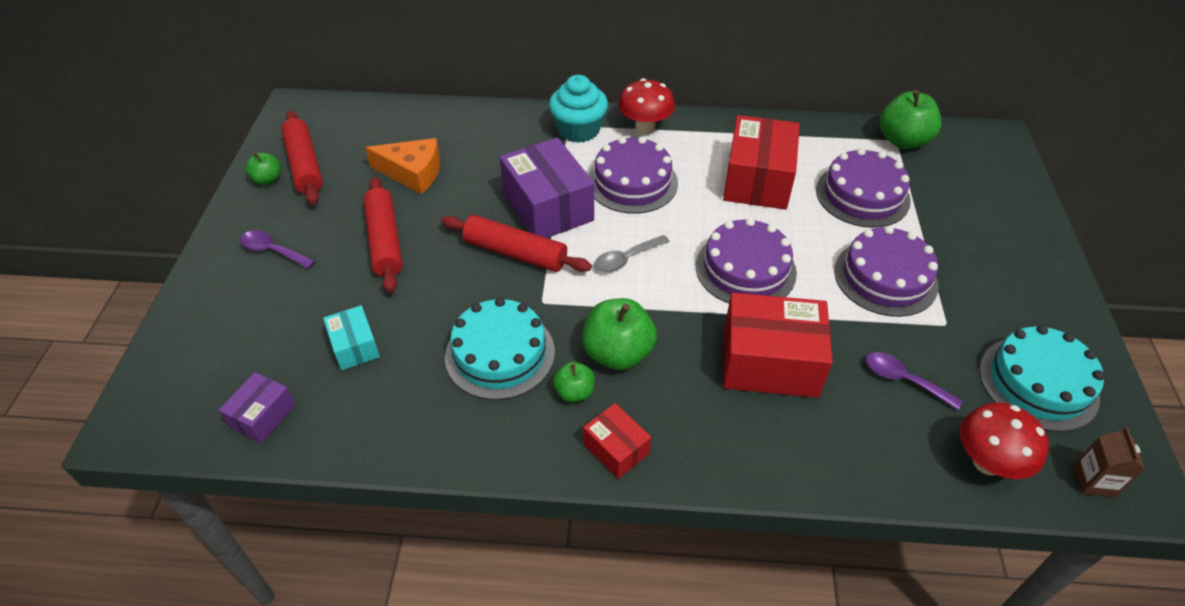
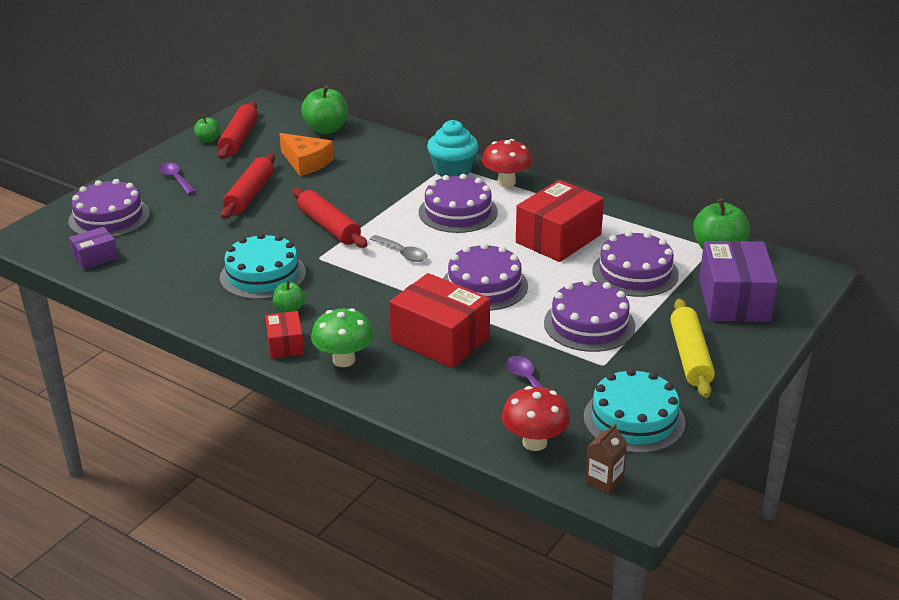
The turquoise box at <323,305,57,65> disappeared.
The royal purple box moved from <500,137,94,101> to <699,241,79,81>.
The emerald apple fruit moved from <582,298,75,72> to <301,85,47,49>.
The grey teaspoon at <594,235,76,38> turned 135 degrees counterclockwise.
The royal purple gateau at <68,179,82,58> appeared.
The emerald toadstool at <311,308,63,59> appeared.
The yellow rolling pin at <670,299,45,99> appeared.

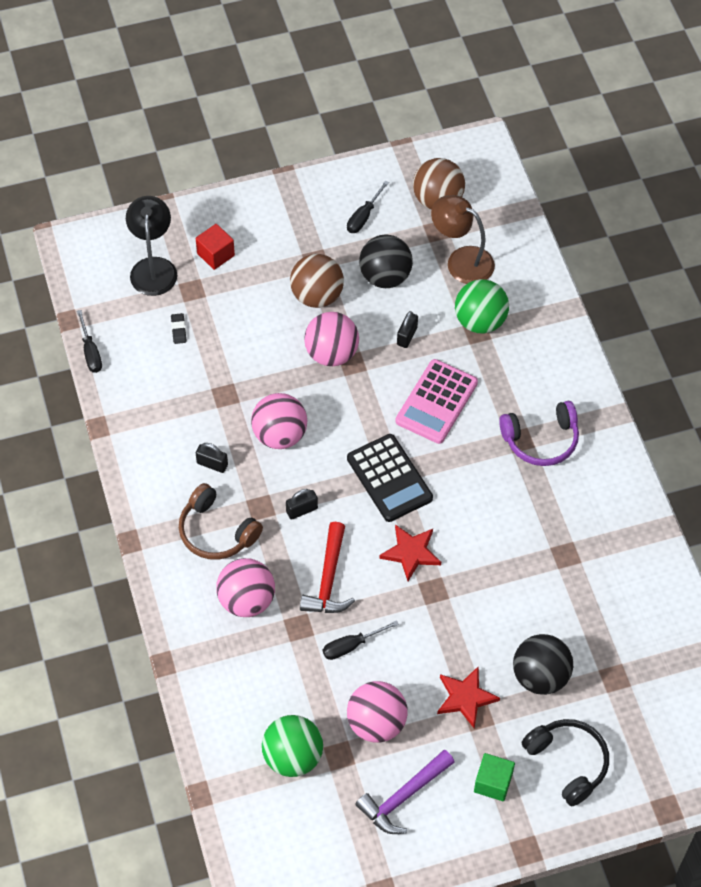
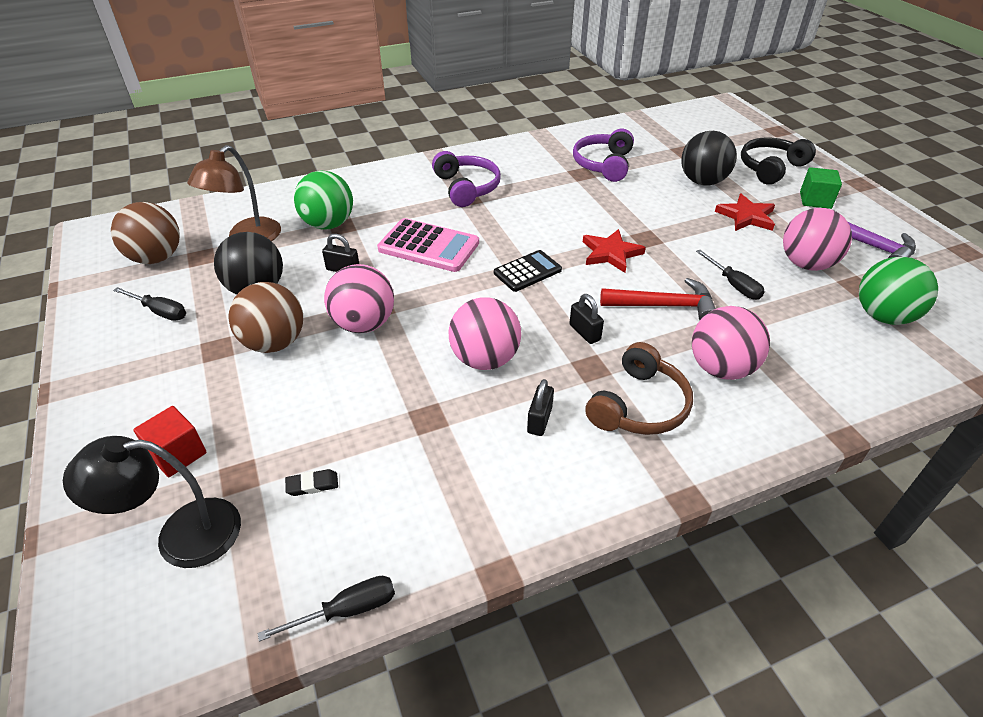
The black adding machine at <347,434,86,88> changed to 0.65 times the size.
The royal purple headphones at <573,129,61,53> appeared.

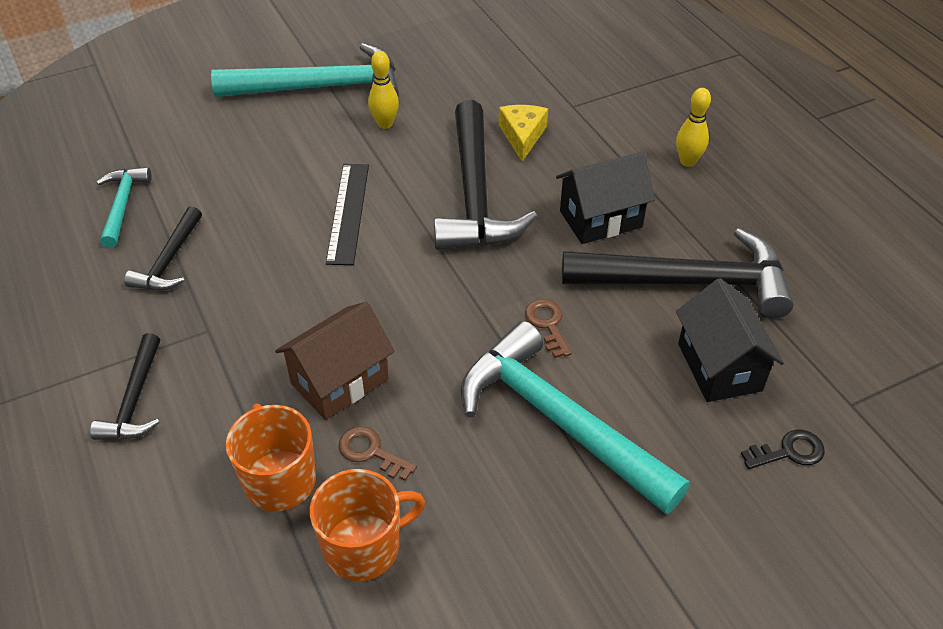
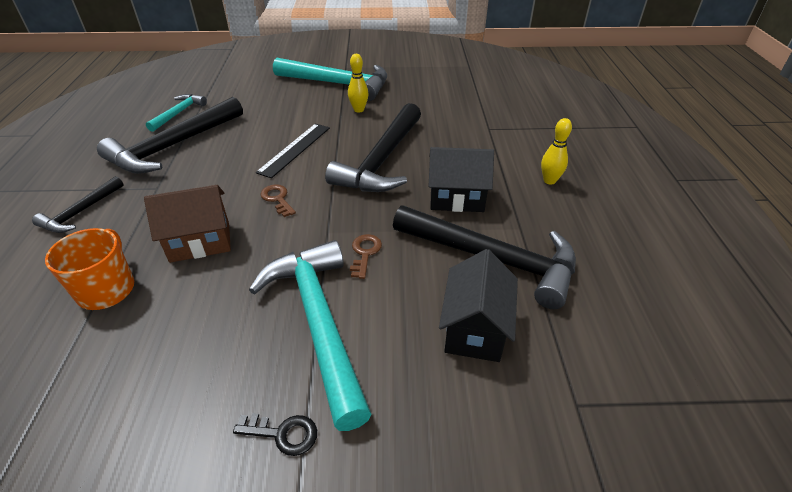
The black hammer at <124,206,78,85> changed to 1.94 times the size.
The bright orange tea mug at <310,469,115,112> disappeared.
The brown door key moved from <339,426,78,55> to <261,184,35,33>.
The yellow piece of cheese at <499,105,49,57> disappeared.
The black door key moved from <741,430,84,39> to <233,413,84,43>.

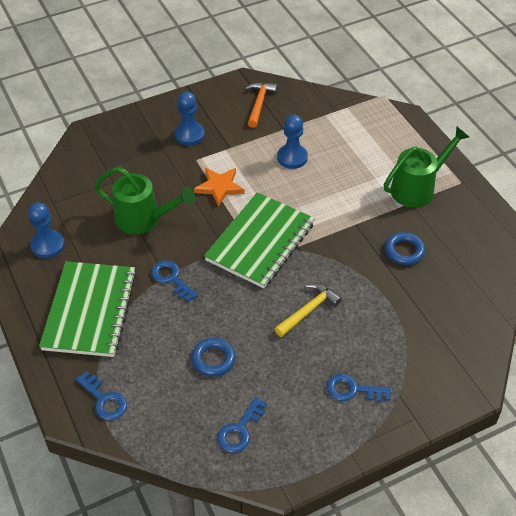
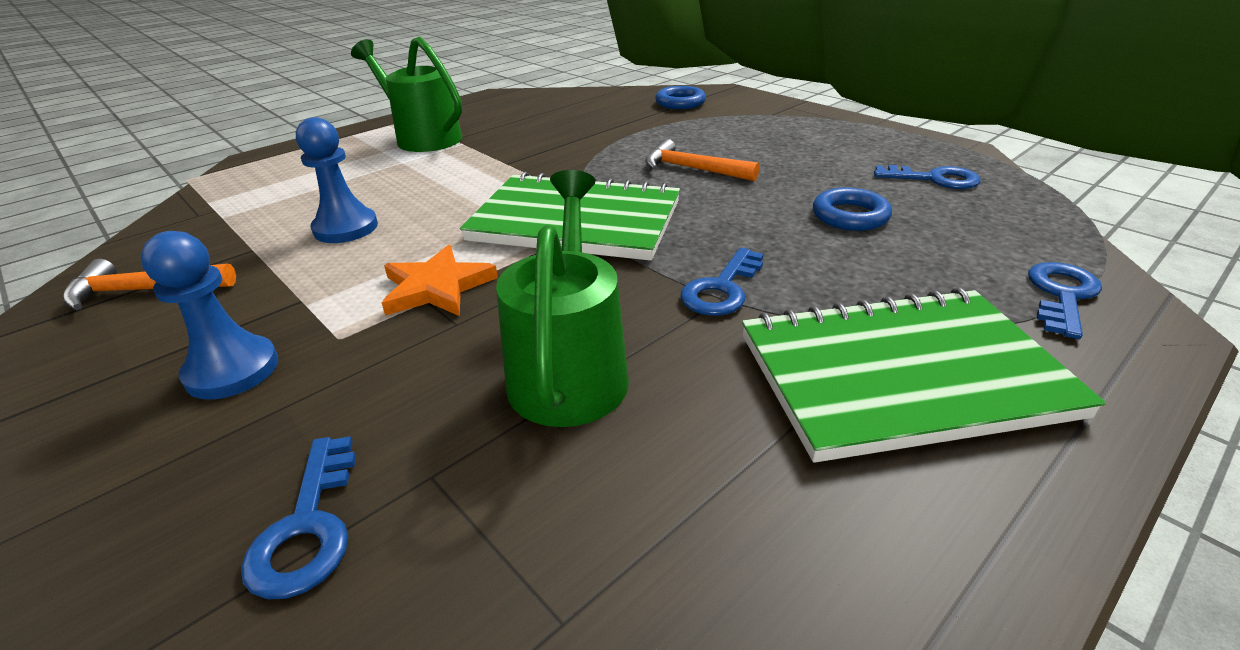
The cobalt game pawn at <28,202,37,56> disappeared.
The yellow hammer at <275,283,67,54> became the bright orange hammer at <645,139,114,42>.
The cobalt door key moved from <326,374,66,28> to <241,436,115,163>.
The cobalt torus moved from <385,232,40,33> to <655,86,51,23>.

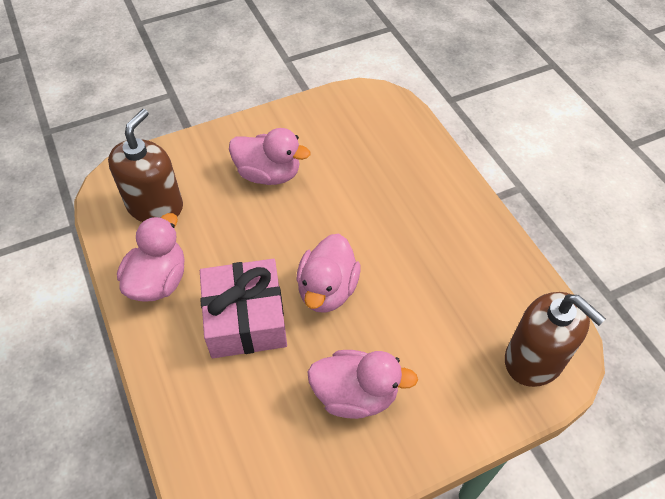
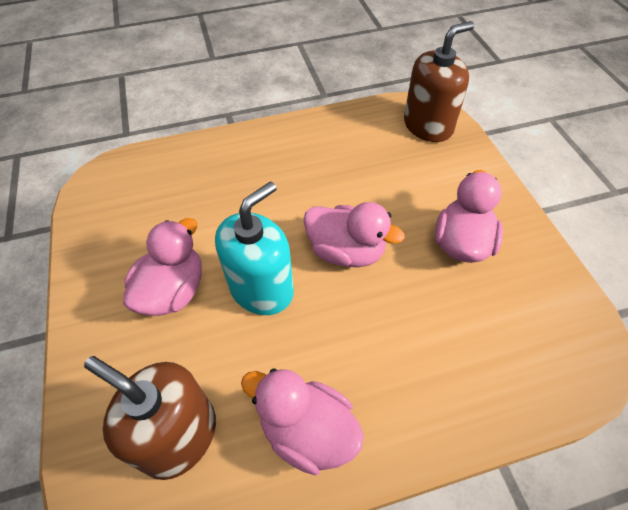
The rose-pink gift at <200,259,87,99> disappeared.
The turquoise soap dispenser at <215,181,79,134> appeared.

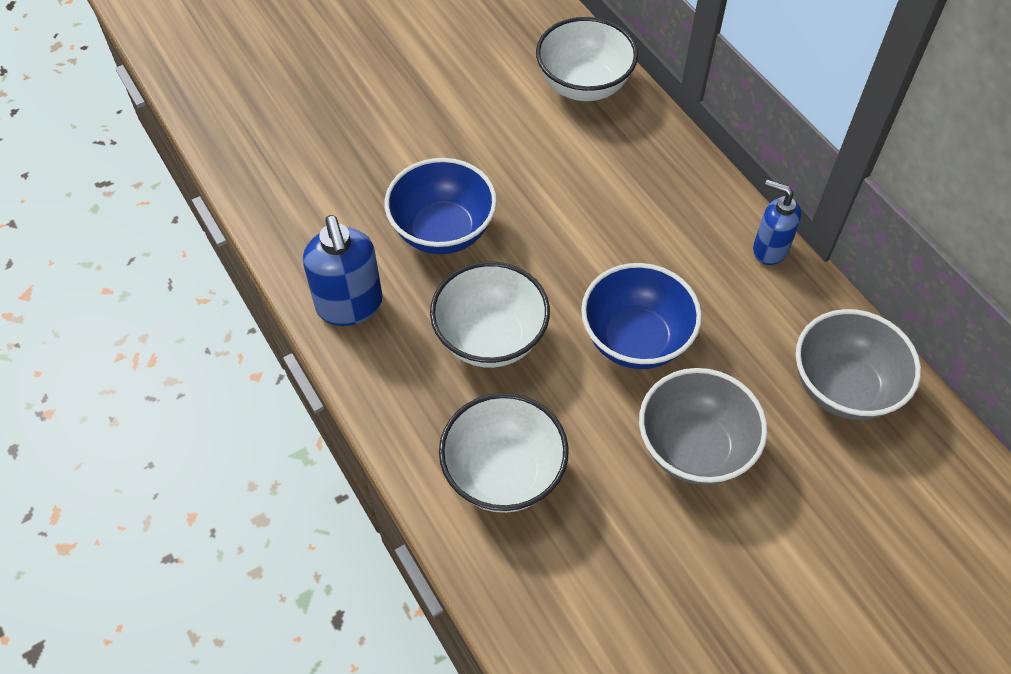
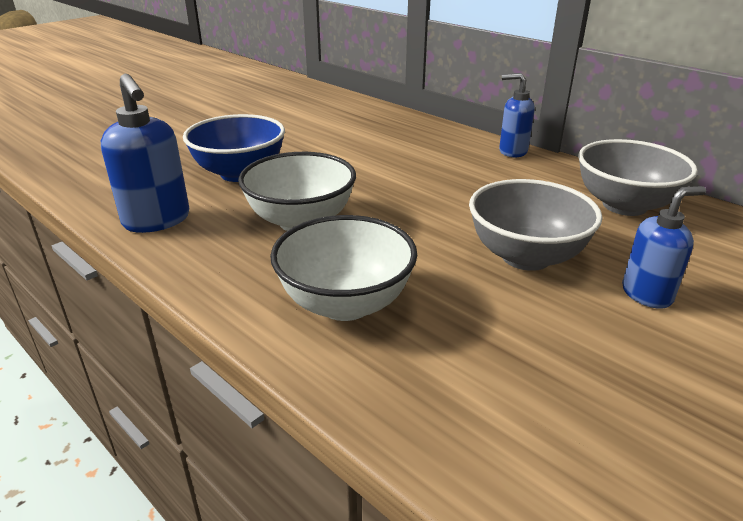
The pure white serving bowl at <536,17,102,84> disappeared.
The cobalt serving bowl at <581,263,121,106> disappeared.
The cobalt soap dispenser at <622,186,84,123> appeared.

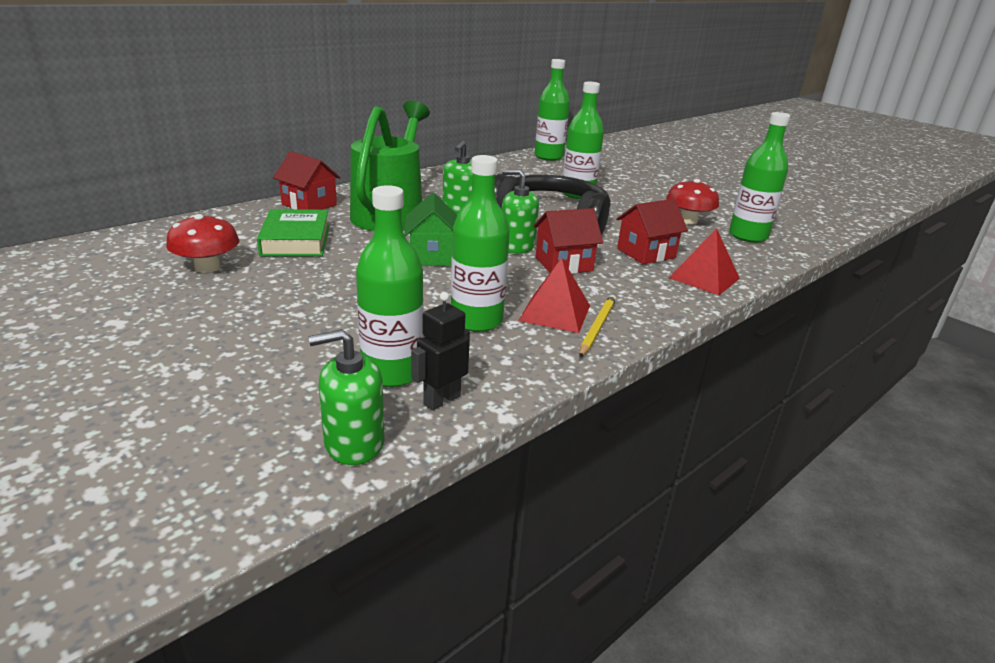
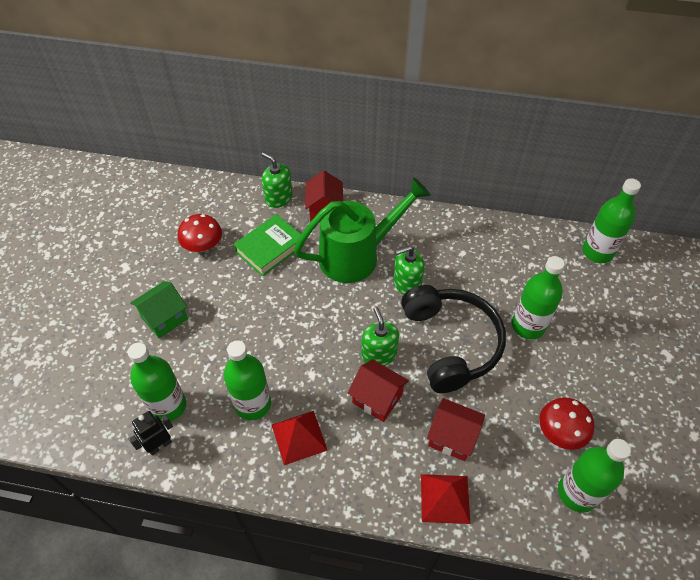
The emerald soap dispenser moved from <308,329,77,136> to <262,152,30,56>.
The emerald cottage moved from <404,193,53,73> to <130,281,58,57>.
The black robot figure at <411,292,59,119> turned 45 degrees counterclockwise.
The yellow lead pencil at <579,295,37,62> disappeared.

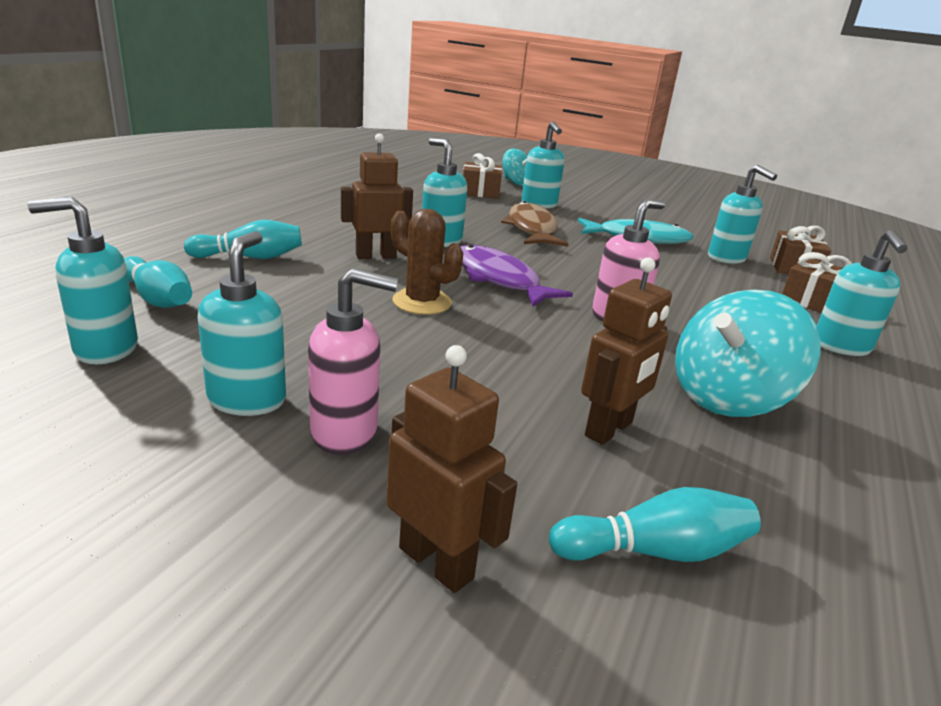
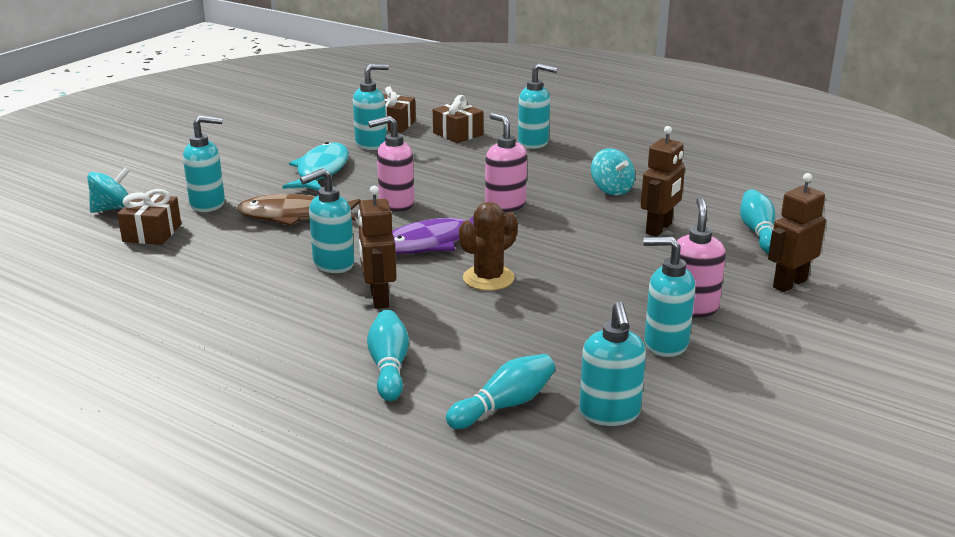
The brown robot figure at <581,257,91,188> turned 75 degrees clockwise.
The turquoise whirligig at <675,290,146,127> changed to 0.60 times the size.
The rose-pink soap dispenser at <368,116,46,96> appeared.

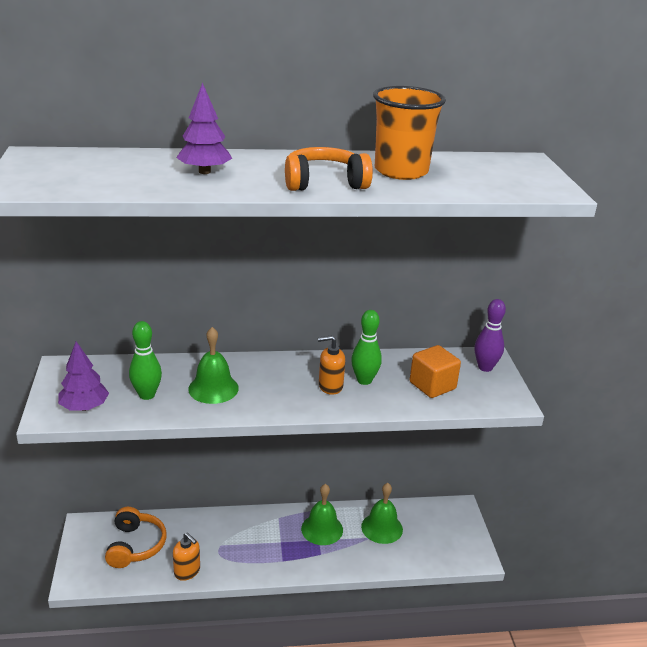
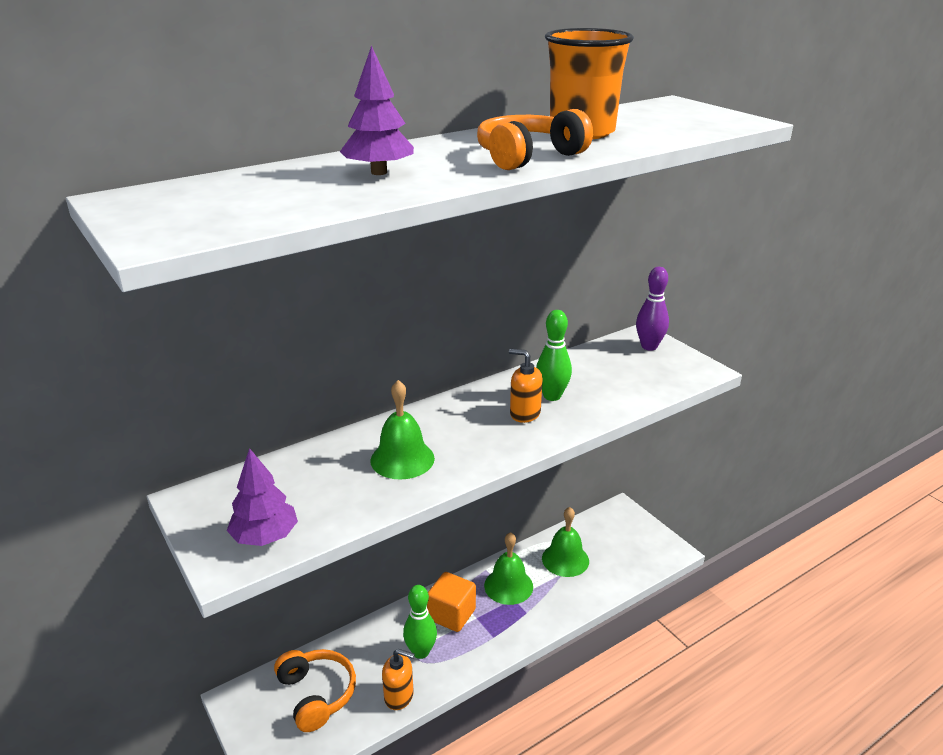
The emerald skittle moved from <129,321,33,79> to <403,585,34,74>.
The bright orange soap dispenser at <318,335,27,60> turned 60 degrees clockwise.
The bright orange cube moved from <410,345,51,53> to <427,572,49,60>.

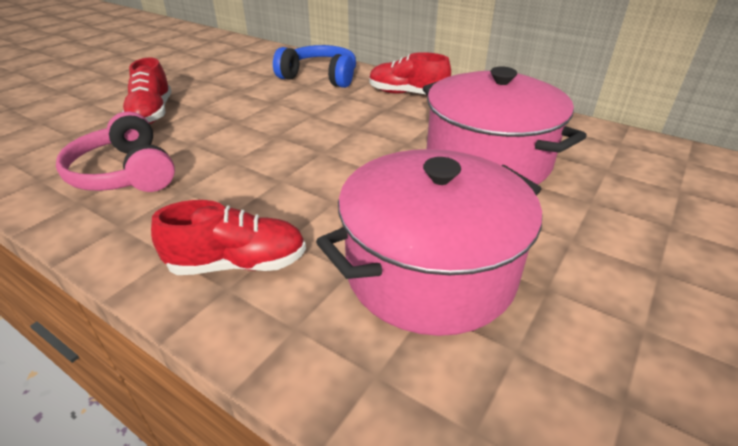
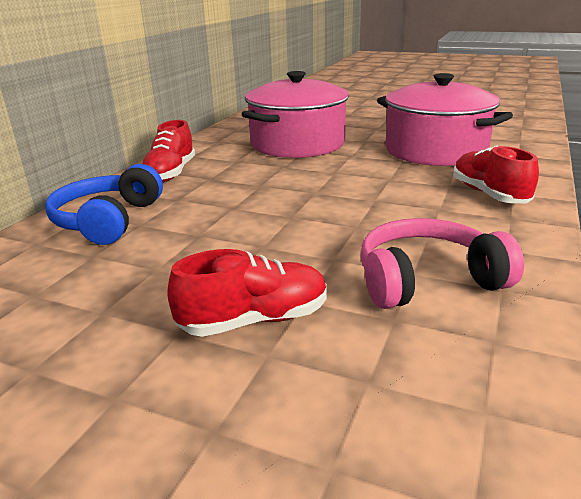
The rose-pink headphones at <56,111,119,81> turned 150 degrees counterclockwise.

